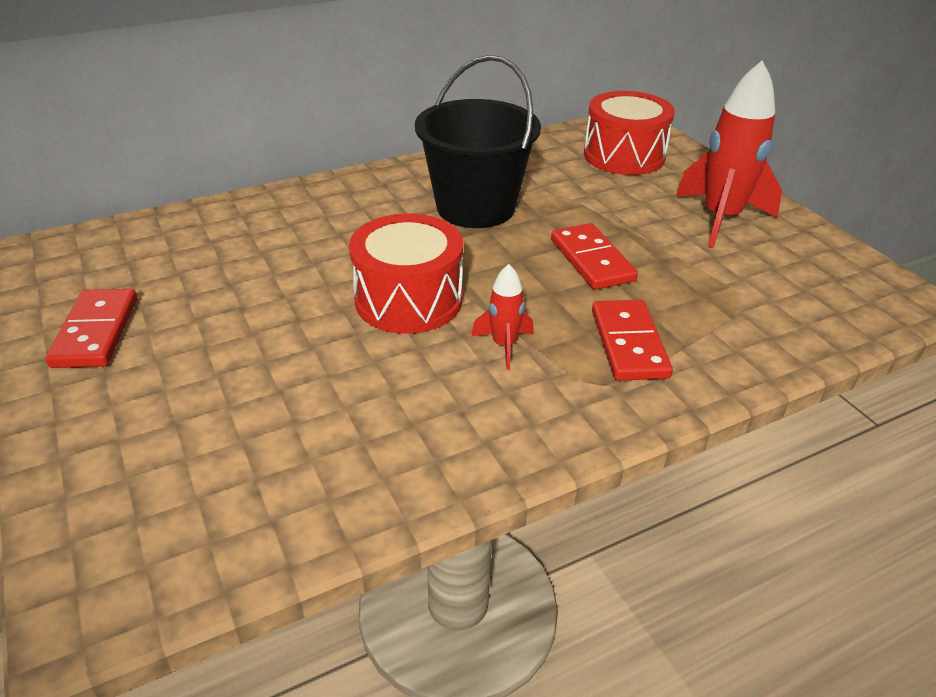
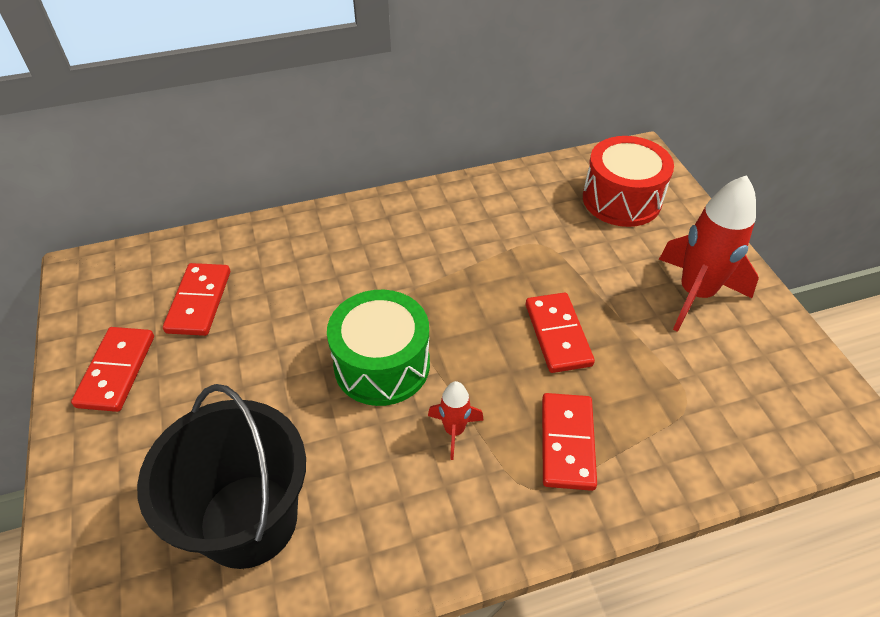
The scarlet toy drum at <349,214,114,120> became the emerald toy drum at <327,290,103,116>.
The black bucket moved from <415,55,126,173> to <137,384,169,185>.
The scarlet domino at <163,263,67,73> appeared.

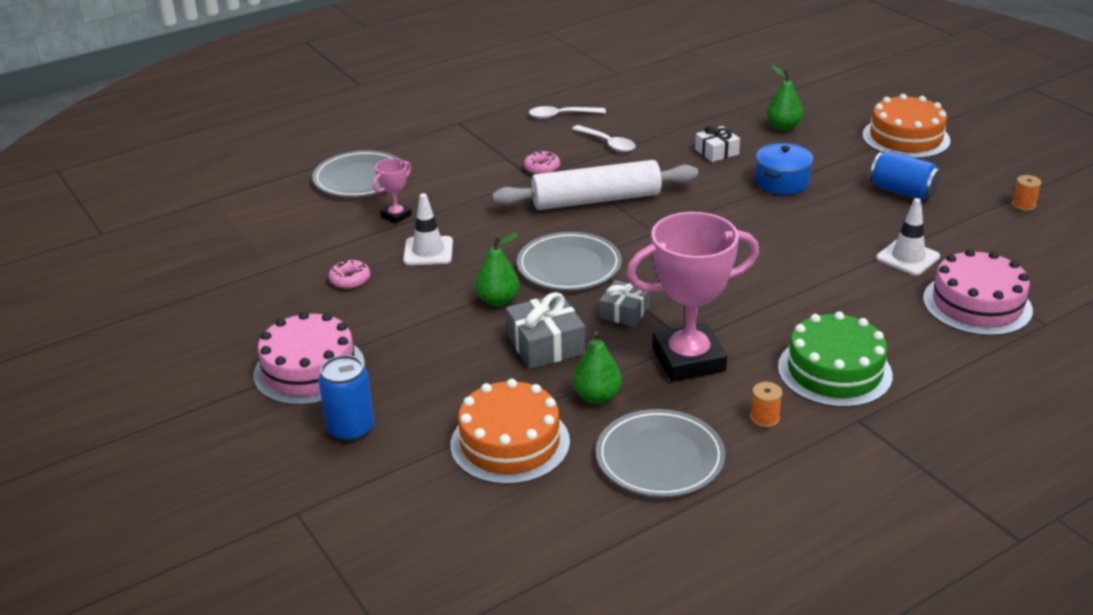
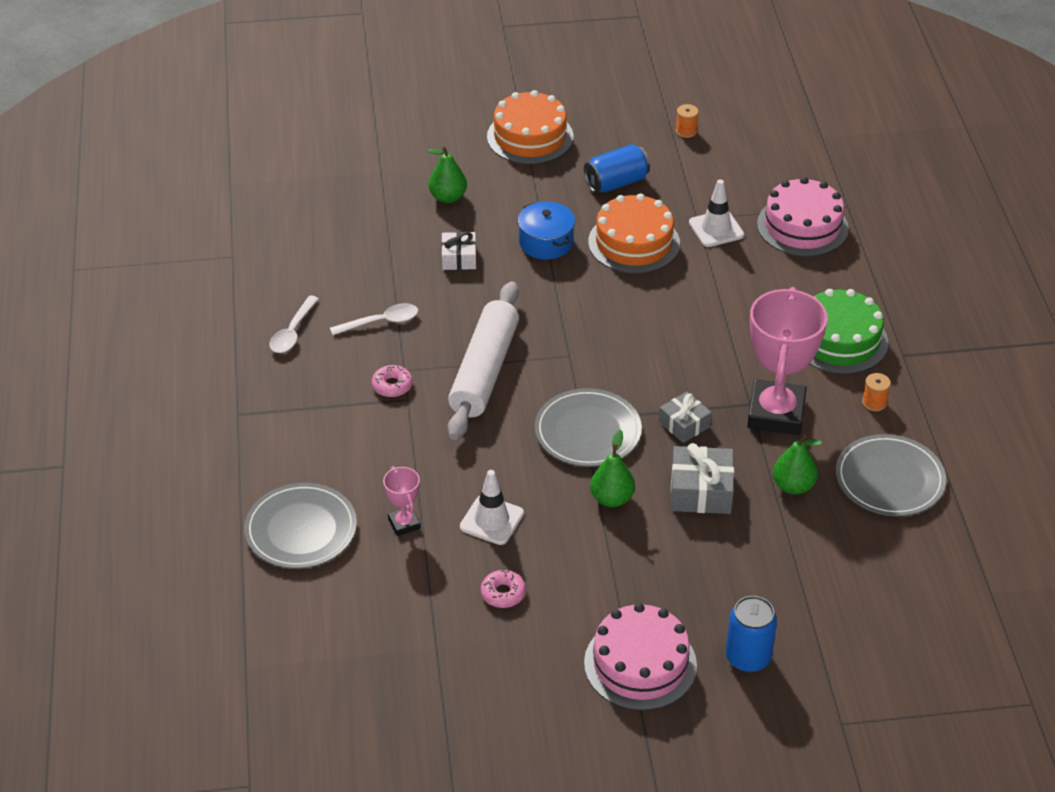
The bright orange gateau moved from <450,379,120,106> to <588,193,92,81>.

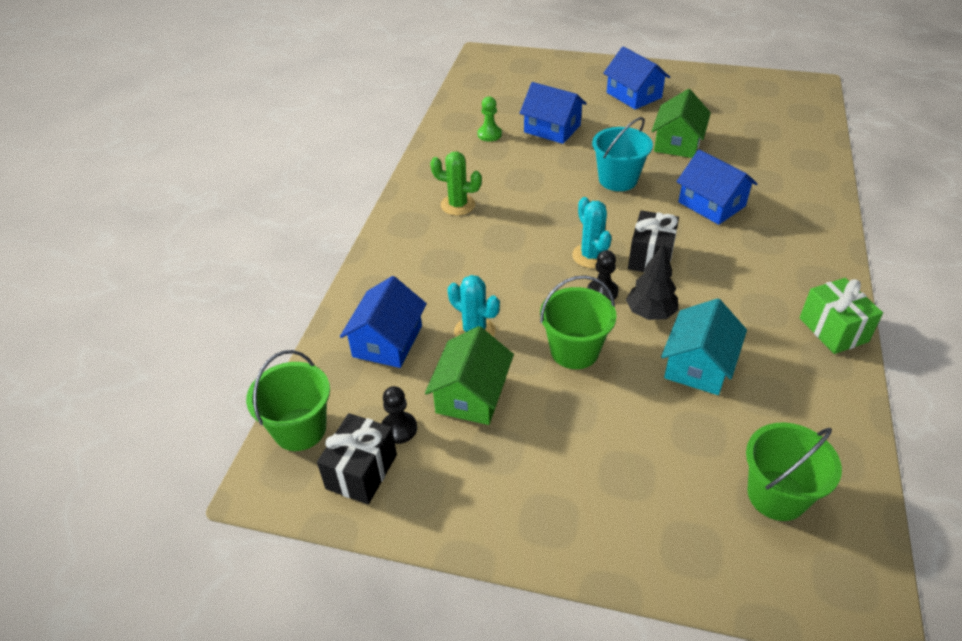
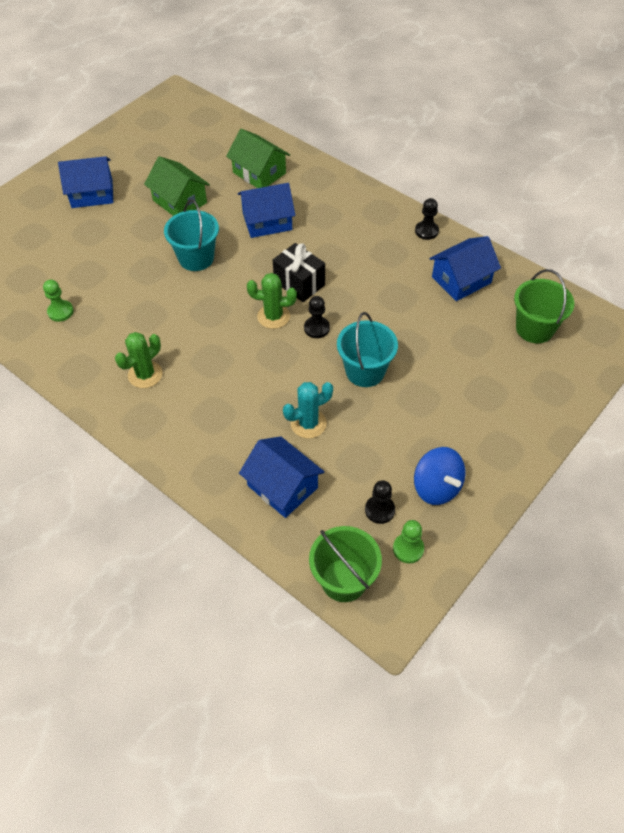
The black gift at <317,413,80,91> was replaced by the emerald game pawn at <393,520,31,43>.
The emerald cottage moved from <425,326,89,99> to <226,129,64,59>.
The cobalt cottage moved from <520,82,67,62> to <429,236,72,65>.
The emerald bucket at <540,275,77,94> became the turquoise bucket at <337,312,61,75>.
The turquoise prickly plant at <572,197,40,71> became the emerald prickly plant at <247,273,50,56>.
The black toy tree at <626,243,52,77> disappeared.
The turquoise cottage at <661,298,86,97> disappeared.
The emerald gift at <799,278,84,76> was replaced by the black game pawn at <415,198,24,42>.
The cobalt whirligig at <414,447,51,58> appeared.

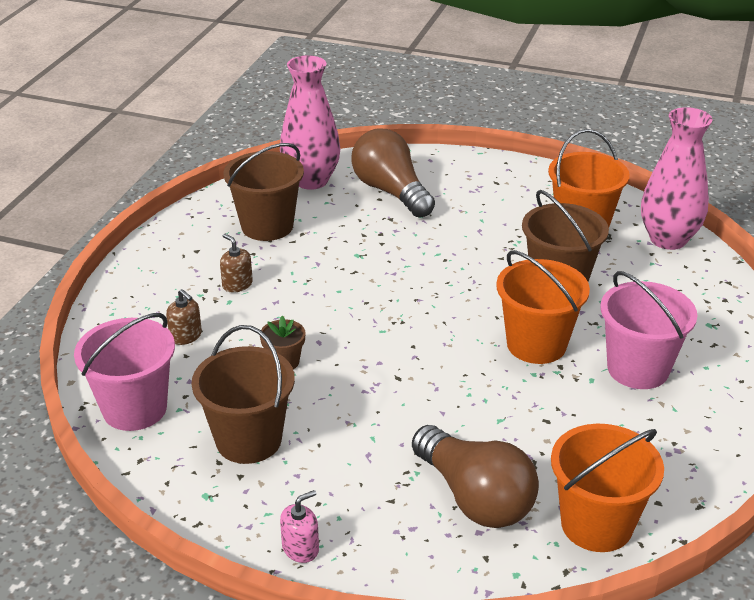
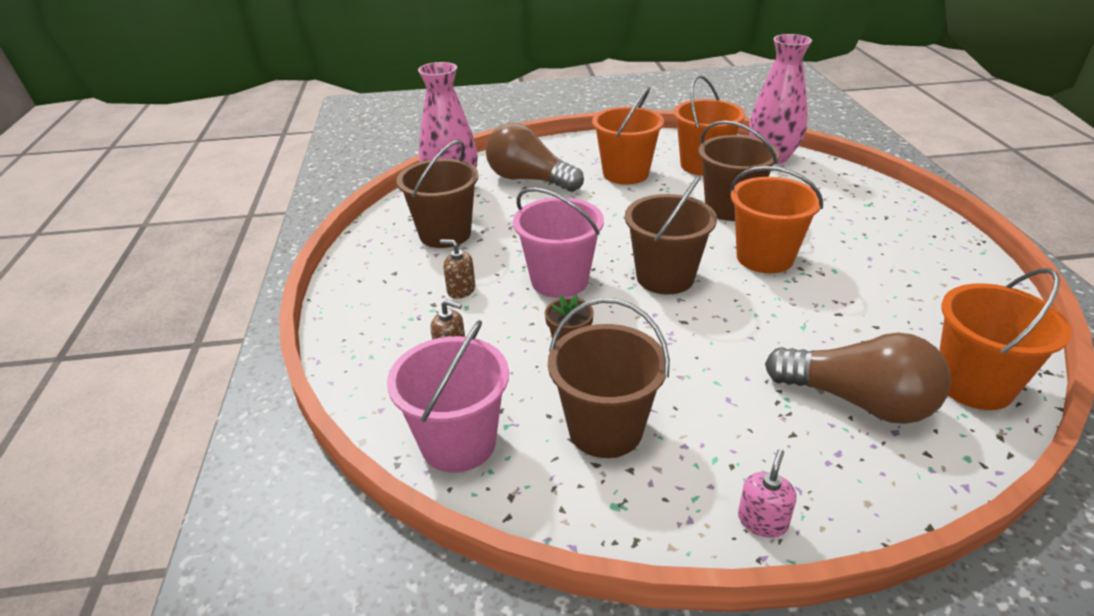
The rose-pink bucket moved from <600,271,98,118> to <513,188,91,110>.
The bright orange bucket at <592,86,72,99> appeared.
The brown bucket at <625,175,92,119> appeared.

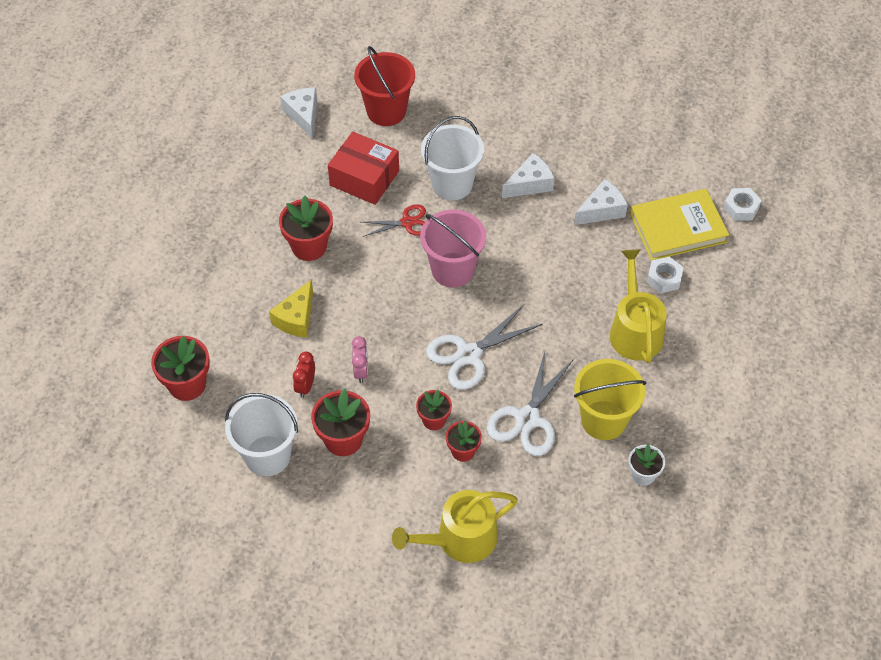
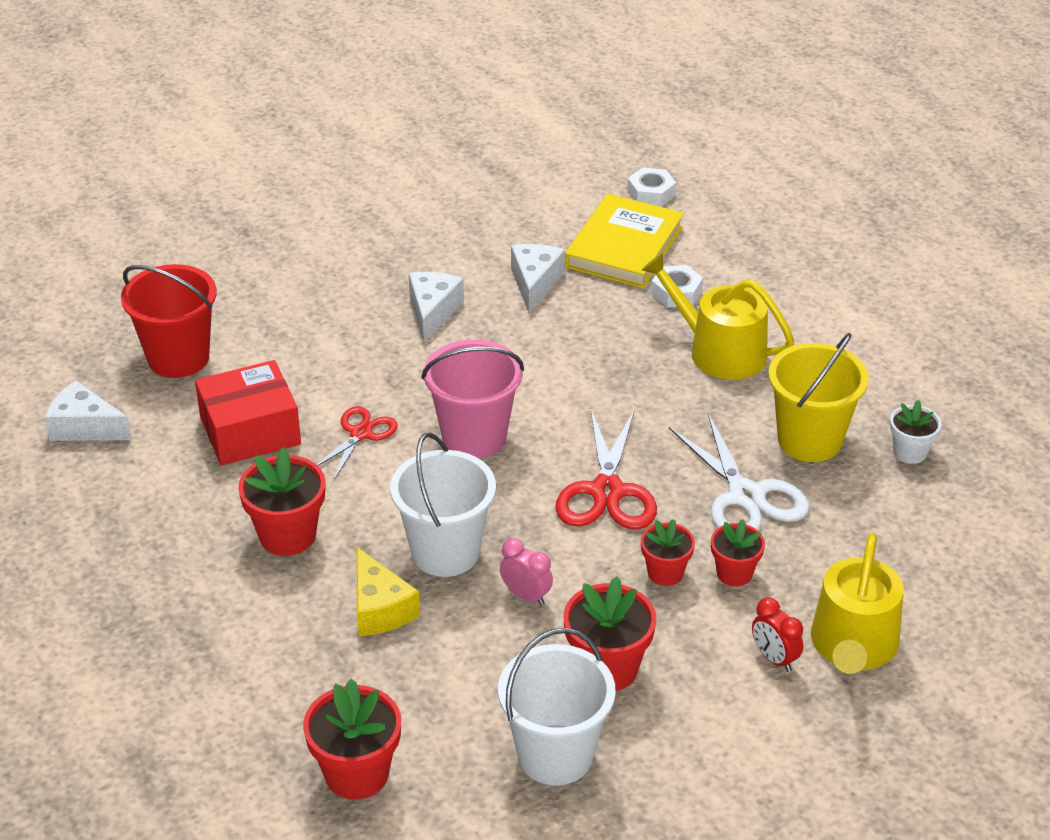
The scarlet bedside clock moved from <293,352,22,46> to <752,598,51,74>.
The pure white bucket moved from <421,116,63,84> to <390,433,106,144>.
The pure white shears at <426,305,117,85> became the scarlet shears at <555,409,102,120>.

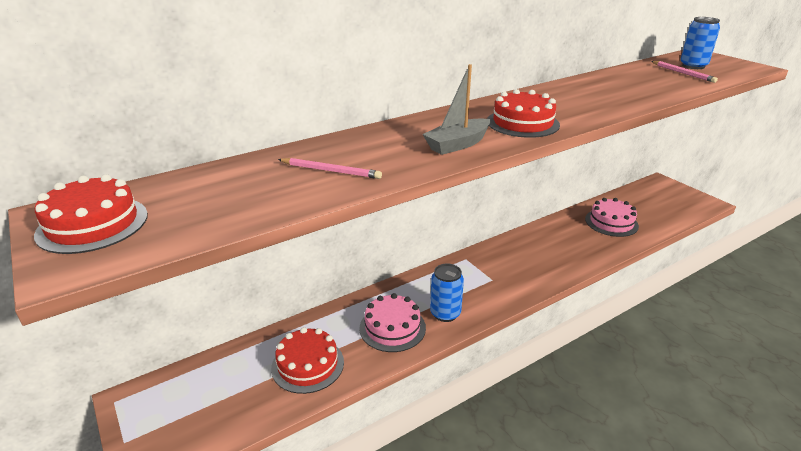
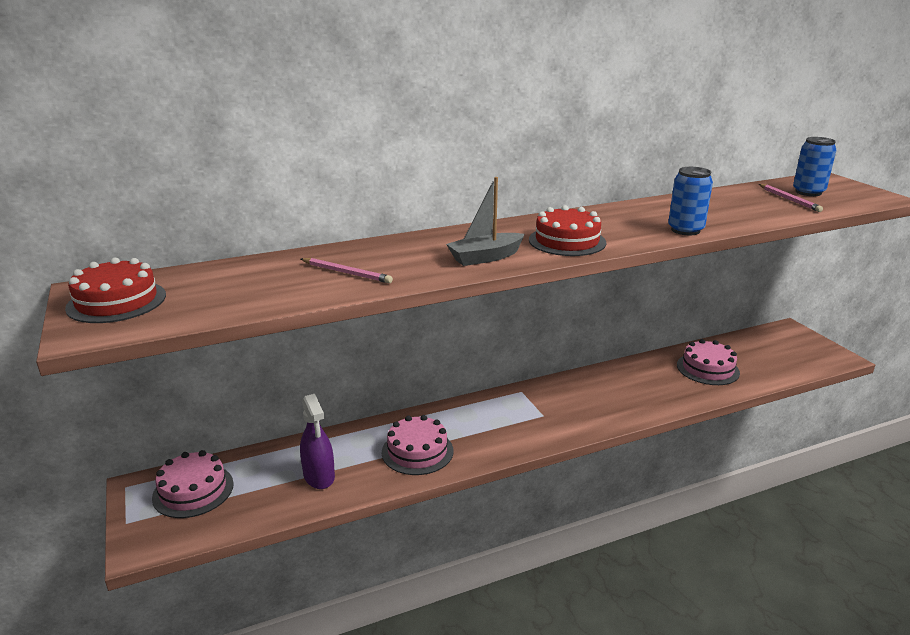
The scarlet gateau at <271,327,73,67> was replaced by the royal purple spray cleaner at <300,394,35,95>.
The cobalt soda can moved from <430,264,34,58> to <668,167,45,68>.
The rose-pink gateau at <152,450,82,68> appeared.

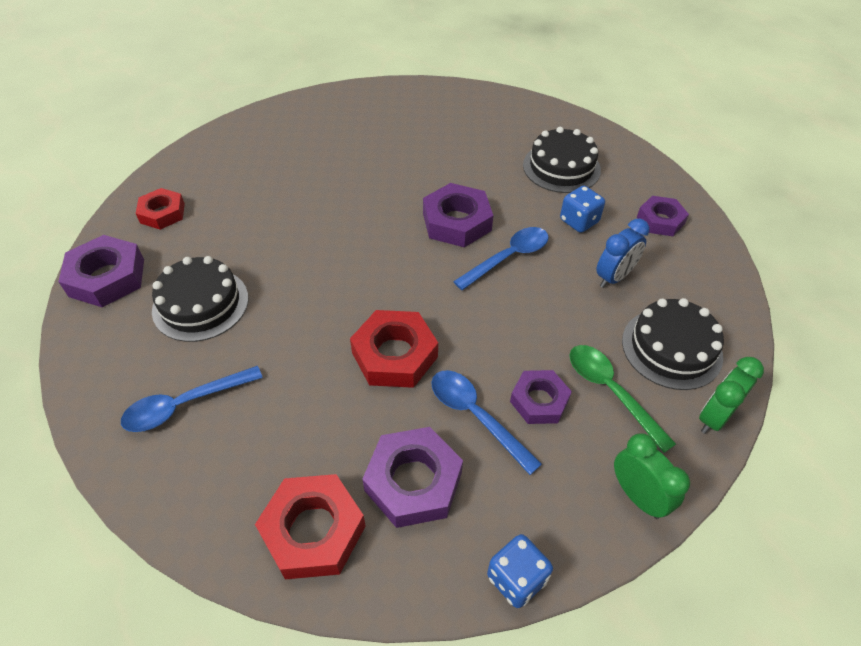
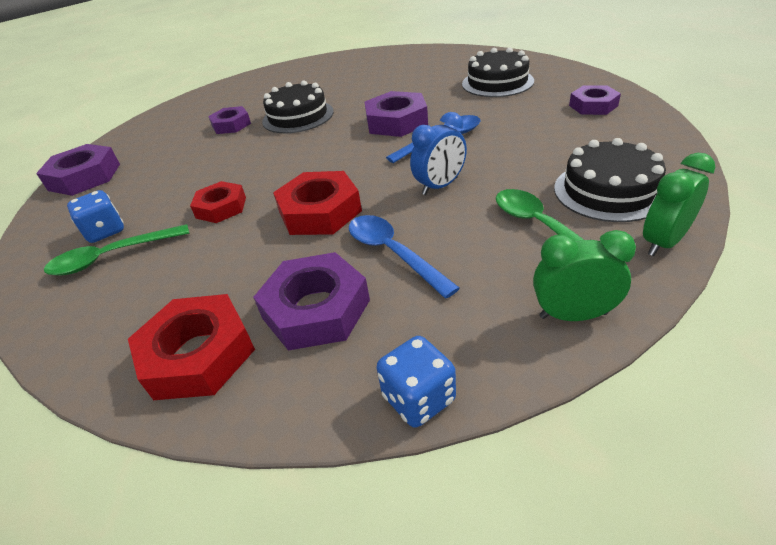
The cobalt teaspoon at <121,366,142,66> became the emerald teaspoon at <44,224,146,52>.
The scarlet hex nut moved from <136,188,49,42> to <190,181,56,42>.
The black gateau moved from <152,256,96,86> to <262,80,72,53>.
The royal purple hex nut moved from <510,370,62,54> to <208,106,43,28>.
The cobalt game die moved from <560,186,45,47> to <67,190,57,53>.
The cobalt bedside clock moved from <596,219,54,69> to <410,112,57,83>.
The emerald bedside clock at <614,433,76,86> turned 60 degrees counterclockwise.

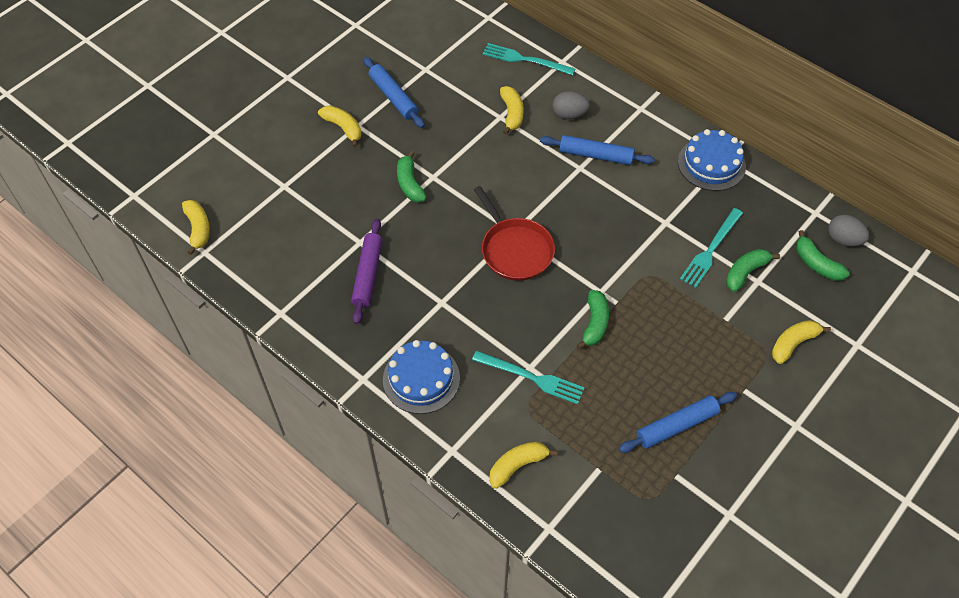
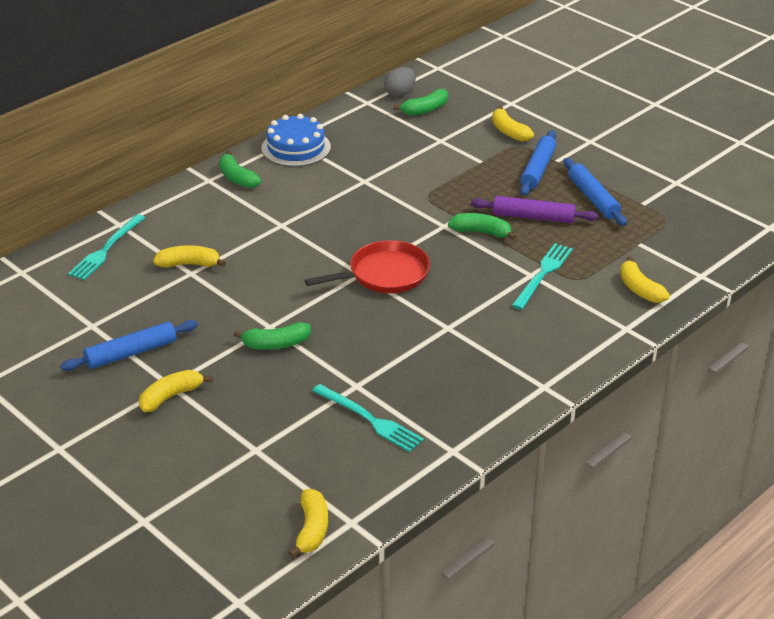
The yellow banana fruit at <182,200,28,55> turned 105 degrees clockwise.
The royal purple rolling pin moved from <351,218,32,106> to <471,196,127,27>.
The cobalt gateau at <383,340,77,74> disappeared.
The cobalt rolling pin moved from <540,135,115,30> to <520,130,36,66>.
The grey egg shape at <552,91,38,28> disappeared.
The turquoise dinner fork moved from <680,208,63,80> to <312,384,112,68>.
The emerald banana fruit moved from <726,249,54,43> to <219,151,42,37>.

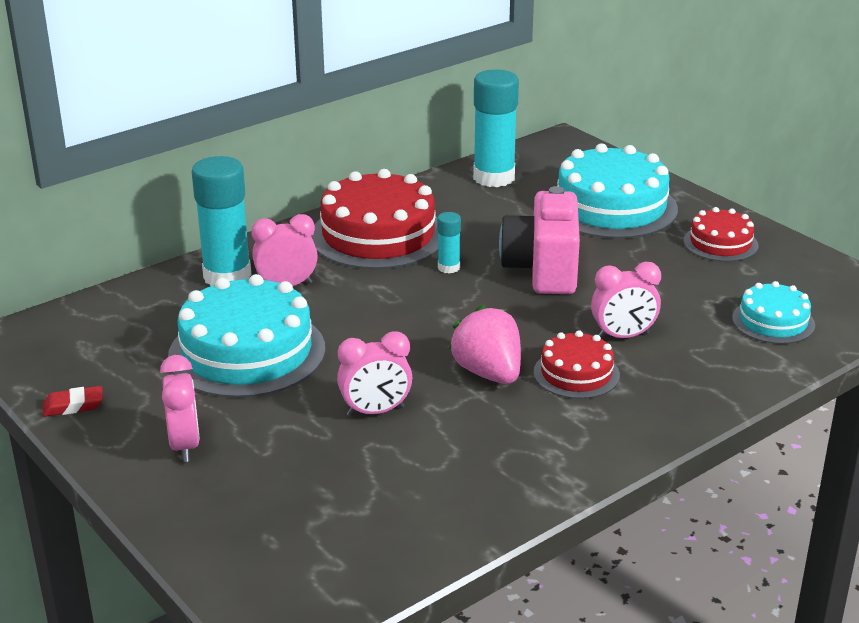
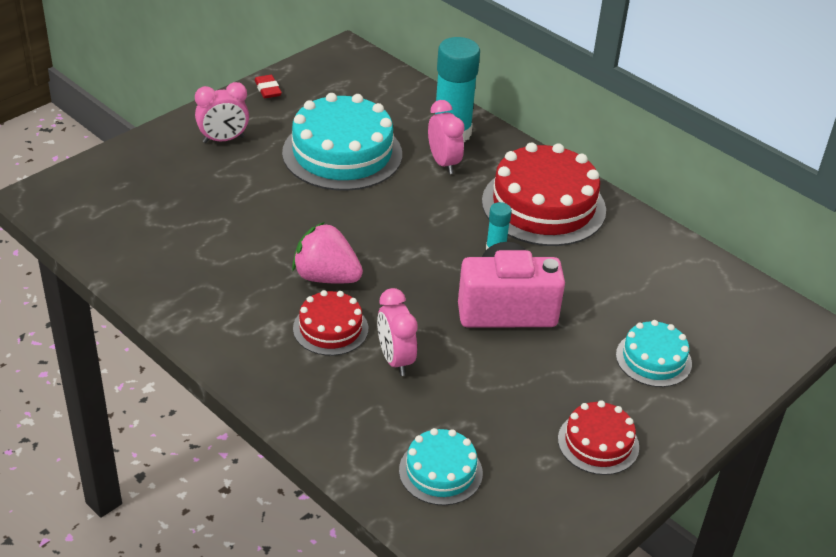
The rose-pink bedside clock at <337,331,75,86> disappeared.
The rose-pink strawberry at <448,305,73,79> turned 120 degrees counterclockwise.
The turquoise stick of glue at <473,69,46,118> disappeared.
The turquoise gateau at <557,143,121,96> changed to 0.54 times the size.

